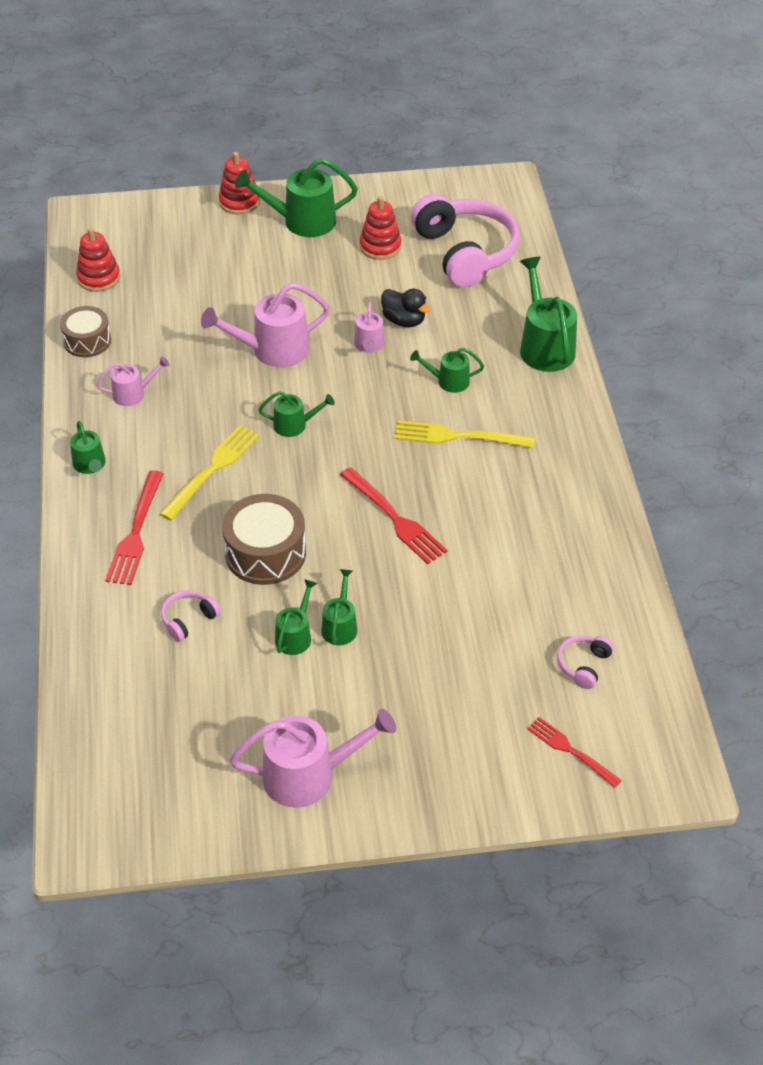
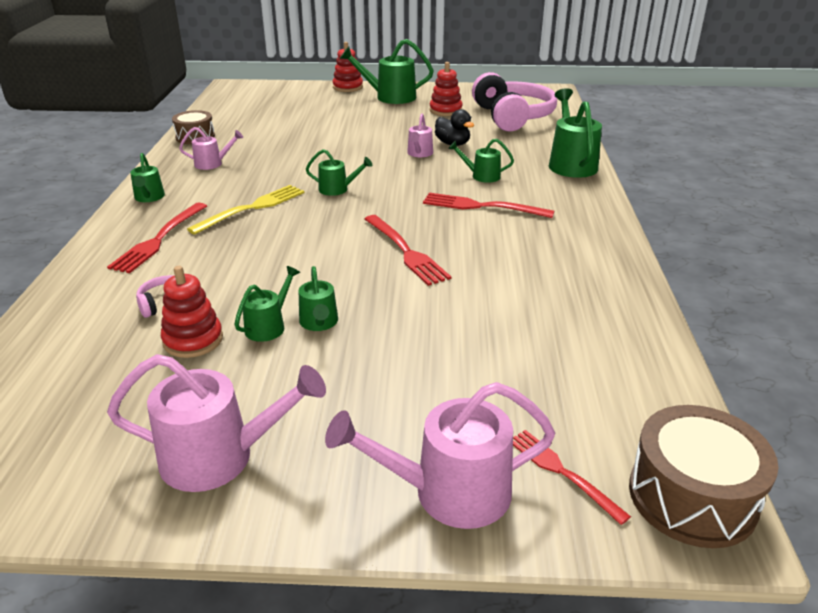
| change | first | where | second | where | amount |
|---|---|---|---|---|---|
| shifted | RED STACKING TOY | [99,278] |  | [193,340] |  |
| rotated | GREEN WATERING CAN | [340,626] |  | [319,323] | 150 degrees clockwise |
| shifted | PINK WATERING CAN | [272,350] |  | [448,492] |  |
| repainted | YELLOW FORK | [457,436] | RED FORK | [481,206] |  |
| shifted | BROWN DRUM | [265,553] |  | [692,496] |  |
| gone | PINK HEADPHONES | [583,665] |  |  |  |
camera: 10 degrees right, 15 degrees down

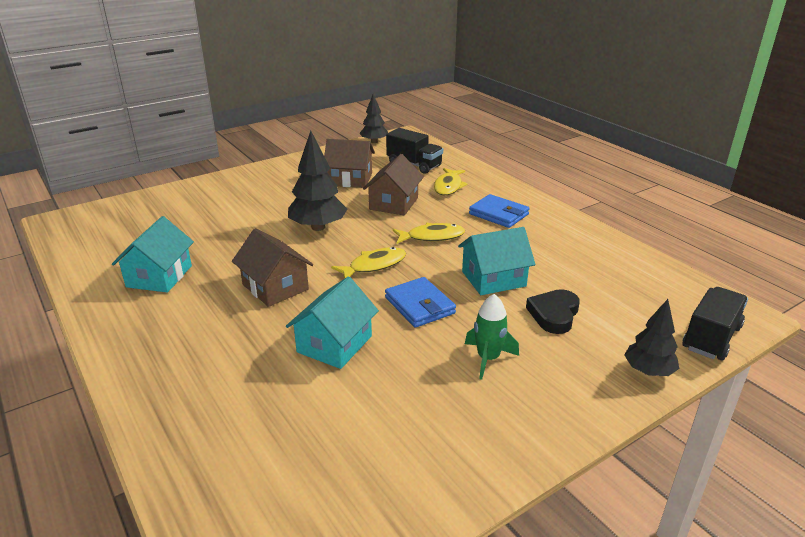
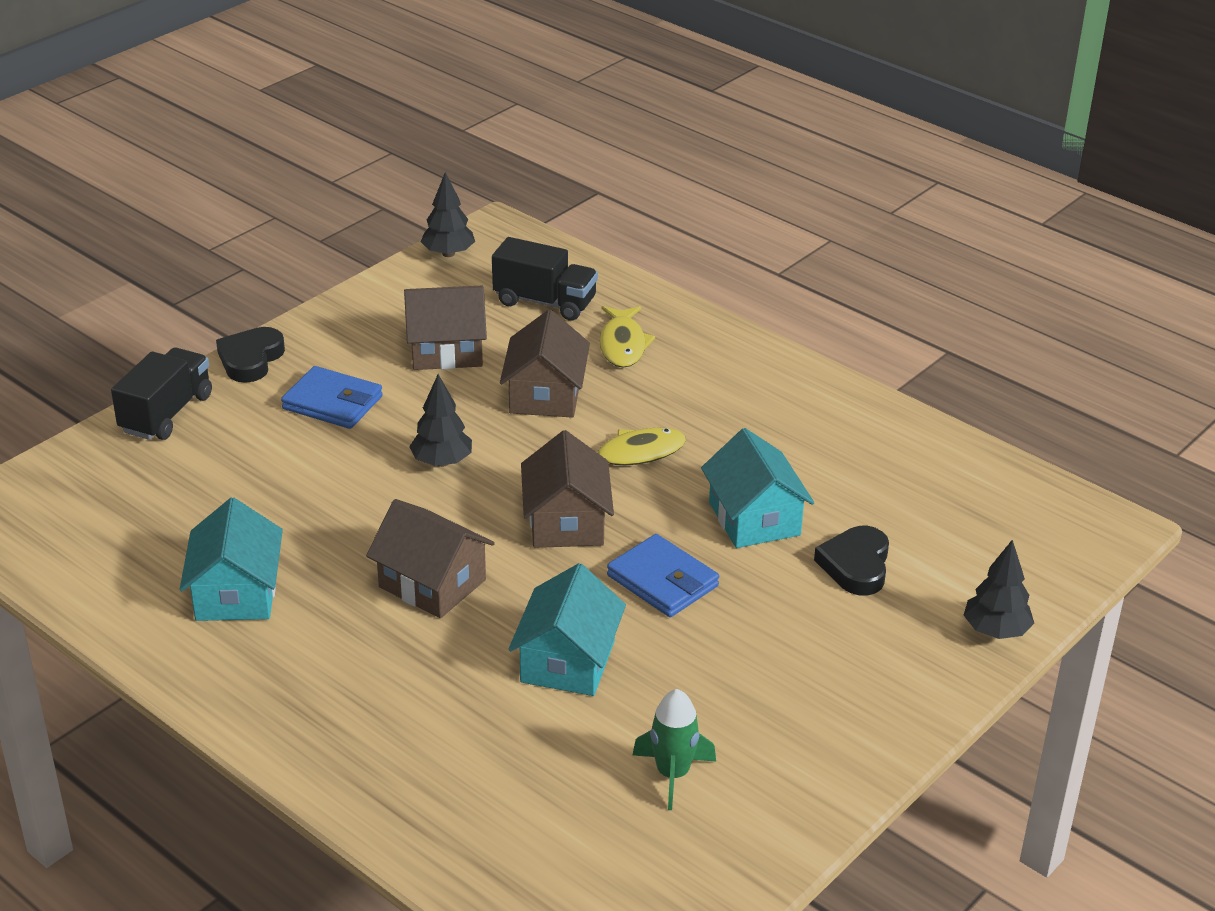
| change | first | where | second | where | amount |
|---|---|---|---|---|---|
| shifted | BLACK TRUCK | [711,338] |  | [166,414] |  |
| new |  |  | BLACK HEART | [250,359] |  |
| shifted | BLUE WALLET | [498,214] |  | [333,403] |  |
| scaled | BLACK TREE | [318,227] |  | [442,462] | x0.63 |
| swapped | YELLOW FISH | [374,265] | BROWN HOUSE | [566,522] |  |
| shifted | GREEN ROCKET | [488,358] |  | [672,774] |  |
| rotated | TURQUOISE HOUSE | [493,279] |  | [754,518] | 75 degrees counterclockwise |
camera: 15 degrees left, 5 degrees up

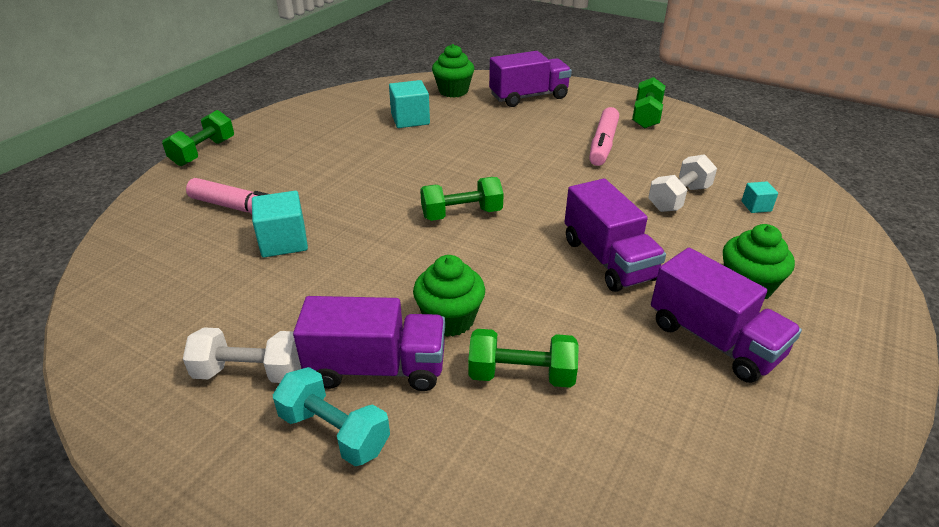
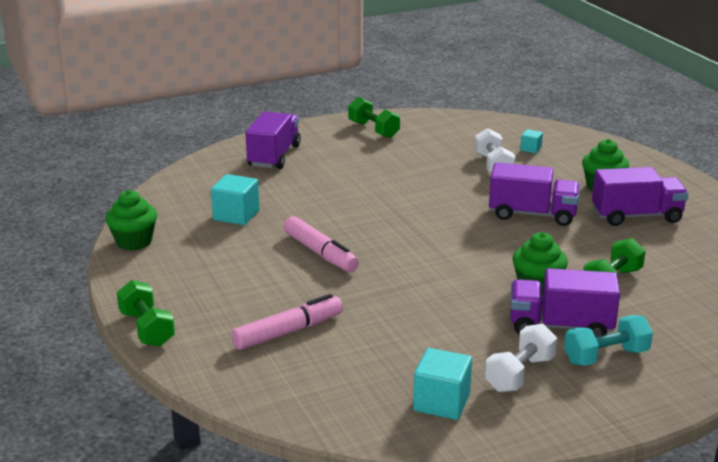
| change | first | where | second | where | amount |
|---|---|---|---|---|---|
| shifted | GREEN CUPCAKE | [453,91] |  | [134,242] |  |
| shifted | PINK MARKER | [603,144] |  | [320,253] |  |
| shifted | TURQUOISE CUBE | [284,242] |  | [441,402] |  |
| rotated | PURPLE TRUCK | [377,368] |  | [560,326] | 120 degrees counterclockwise |
| gone | GREEN DUMBBELL | [461,214] |  |  |  |
camera: 55 degrees left, 10 degrees down

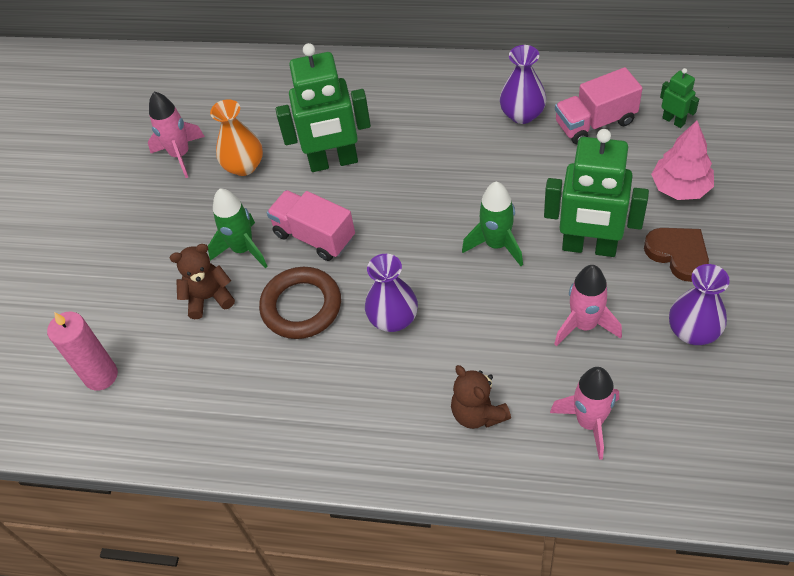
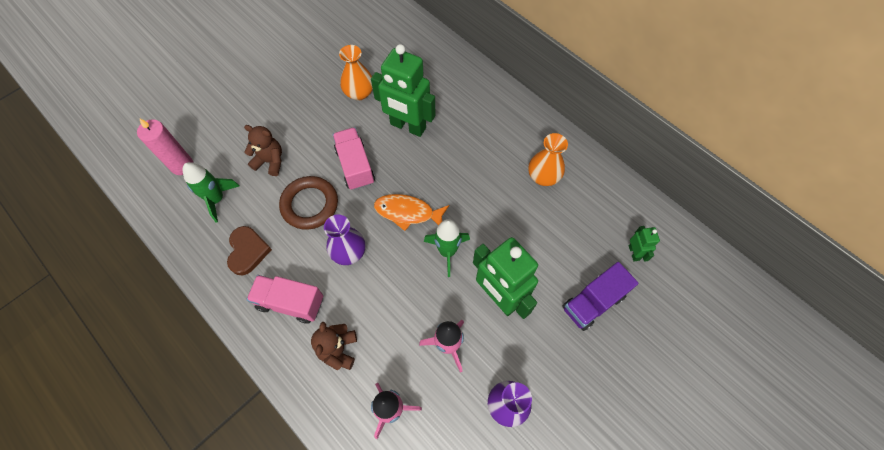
| change | first | where | second | where | amount |
|---|---|---|---|---|---|
| shifted | GREEN ROCKET | [243,249] |  | [217,199] |  |
| shifted | BROWN HEART | [678,254] |  | [248,251] |  |
| shifted | PINK TRUCK | [595,123] |  | [290,302] |  |
| new |  |  | ORANGE FISH | [407,212] |  |
| repainted | PURPLE VASE | [522,114] | ORANGE VASE | [543,176] |  |
| swapped | PINK TREE | [680,187] | PURPLE TRUCK | [593,302] |  |
| gone | PINK ROCKET | [180,155] |  |  |  |
camera: 30 degrees right, 10 degrees up

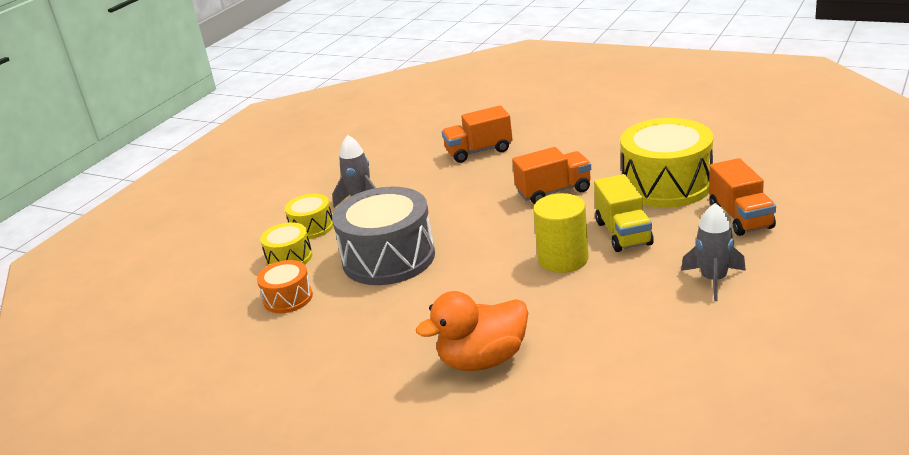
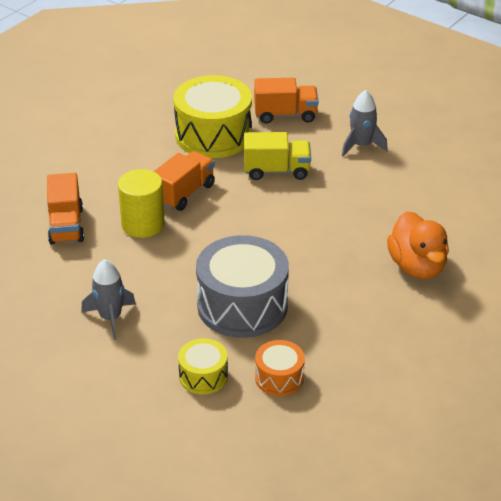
| change | first | where | second | where | amount |
|---|---|---|---|---|---|
| shifted | YELLOW CYLINDER | [563,259] |  | [143,224] |  |
| rotated | ORANGE TRUCK | [554,191] |  | [184,193] | 45 degrees clockwise |
| gone | YELLOW DRUM | [312,227] |  |  |  |
camera: 85 degrees left, 10 degrees up

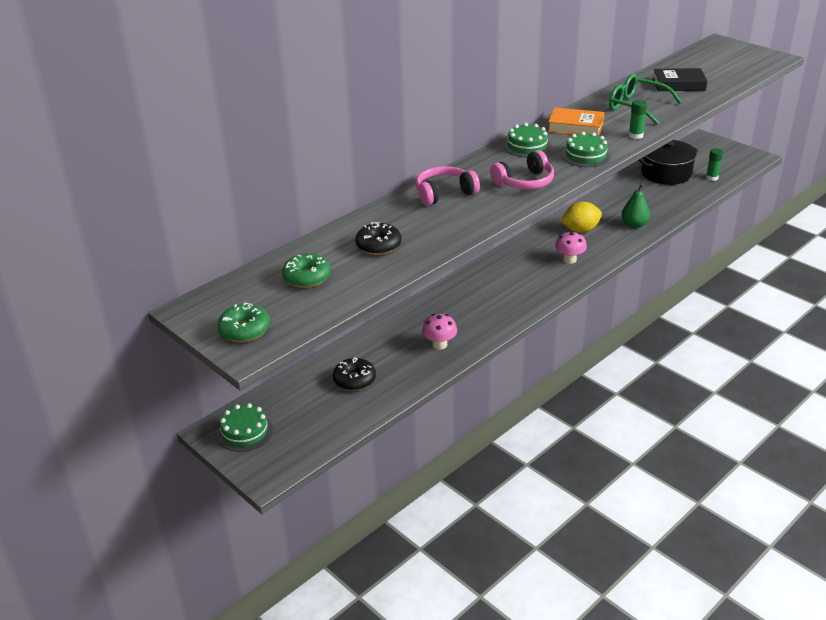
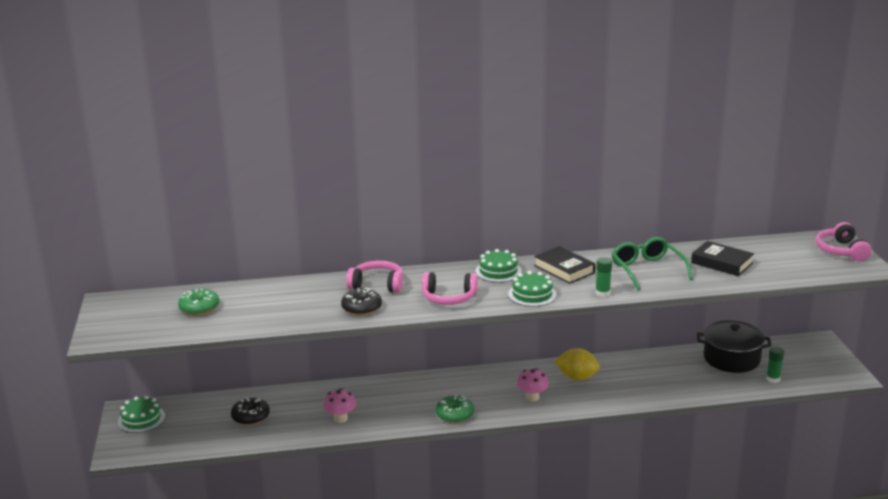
| change | first | where | second | where | amount |
|---|---|---|---|---|---|
| shifted | BLACK DONUT | [378,245] |  | [361,308] |  |
| shifted | GREEN DONUT | [245,330] |  | [454,415] |  |
| repainted | ORANGE BOOK | [575,127] | BLACK BOOK | [564,269] |  |
| new |  |  | PINK HEADPHONES | [841,251] |  |
| gone | GREEN PEAR | [634,225] |  |  |  |
camera: 35 degrees right, 10 degrees down

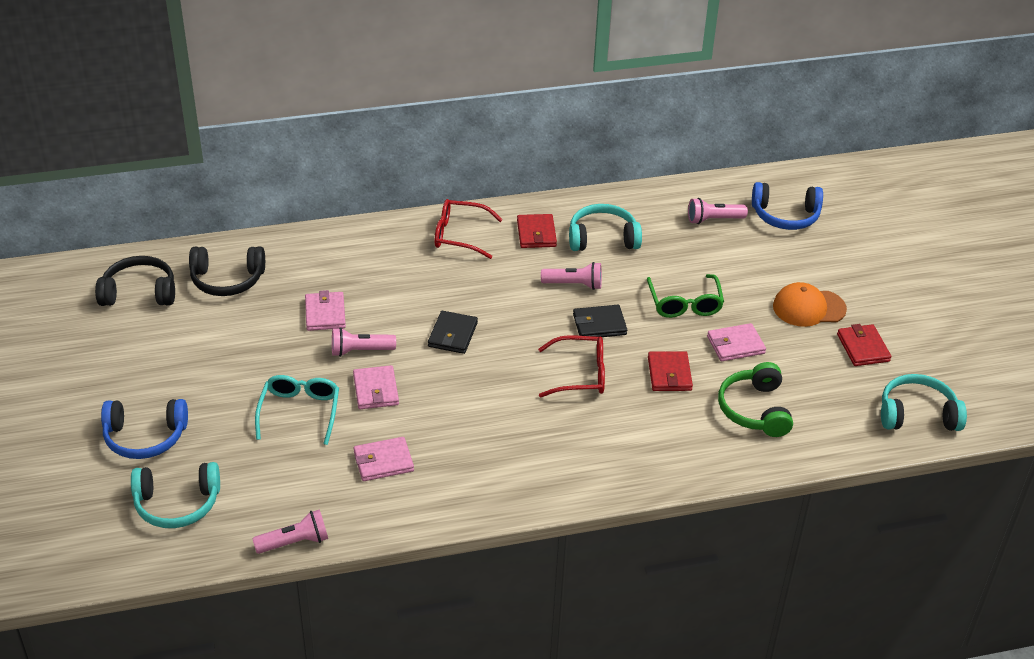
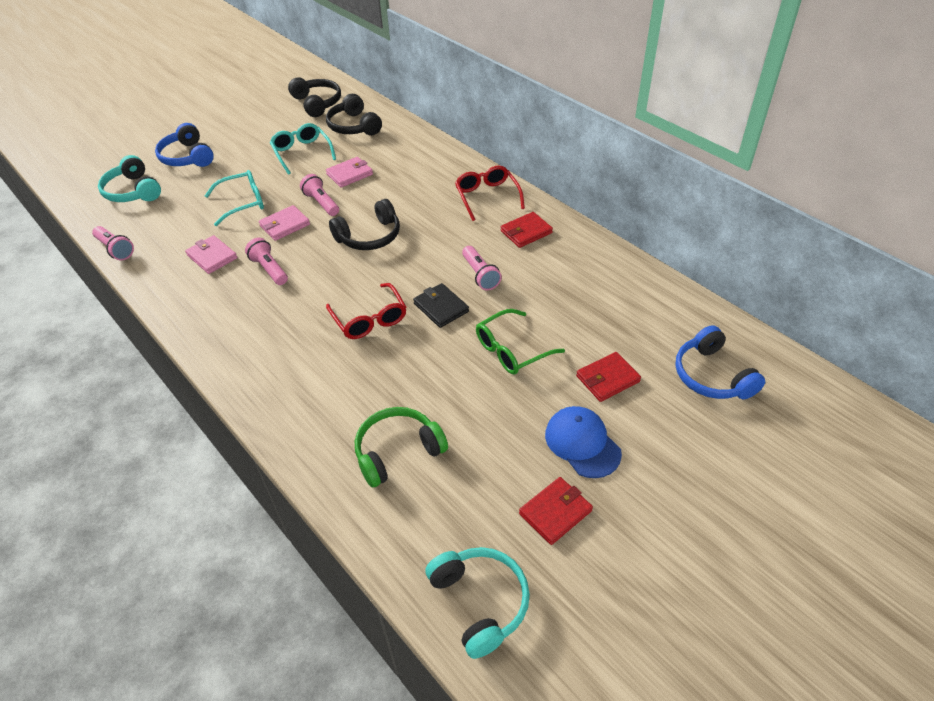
| change | first | where | second | where | amount |
|---|---|---|---|---|---|
| shifted | PINK FLASHLIGHT | [714,219] |  | [269,269] |  |
| new |  |  | TURQUOISE GLASSES | [302,153] |  |
| swapped | BLACK WALLET | [452,335] | BLACK HEADPHONES | [369,236] |  |
| repainted | ORANGE CAP | [808,308] | BLUE CAP | [582,443] |  |
| shifted | RED WALLET | [669,374] |  | [607,379] |  |
| gone | TURQUOISE HEADPHONES | [602,238] |  |  |  |
| gone | PINK WALLET | [735,345] |  |  |  |
camera: 65 degrees right, 5 degrees up

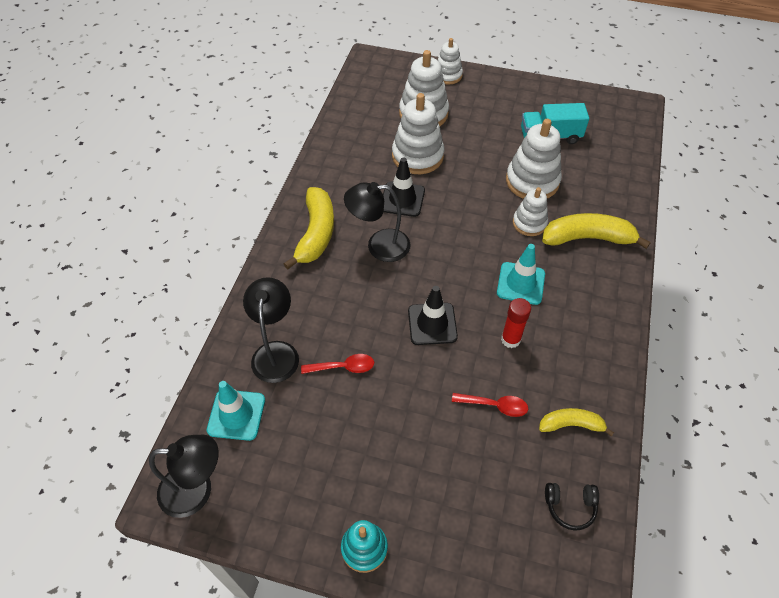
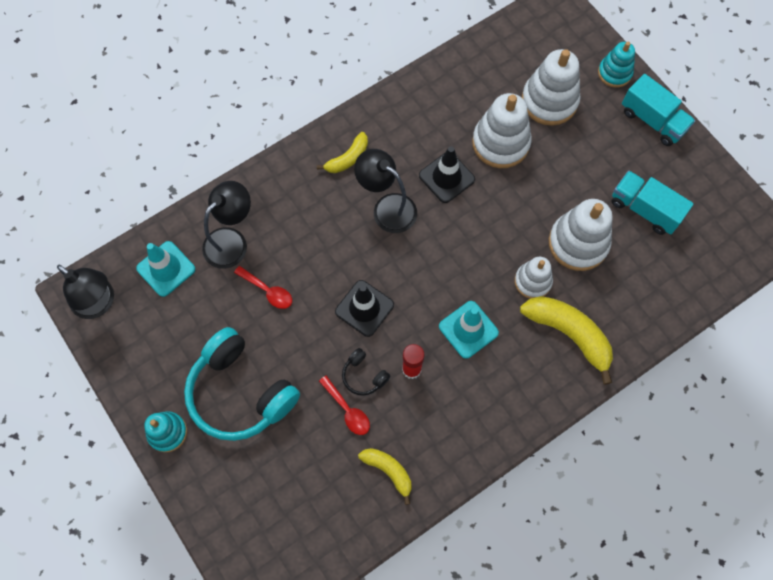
| change | first | where | second | where | amount |
|---|---|---|---|---|---|
| new |  |  | TURQUOISE HEADPHONES | [240,392] |  |
| scaled | YELLOW BANANA | [316,233] |  | [348,158] | x0.58 |
| shifted | BLACK HEADPHONES | [570,506] |  | [364,375] |  |
| repainted | WHITE STACKING TOY | [448,75] | TURQUOISE STACKING TOY | [614,73] |  |
| new |  |  | TURQUOISE TRUCK | [652,120] |  |
camera: 40 degrees right, 15 degrees up

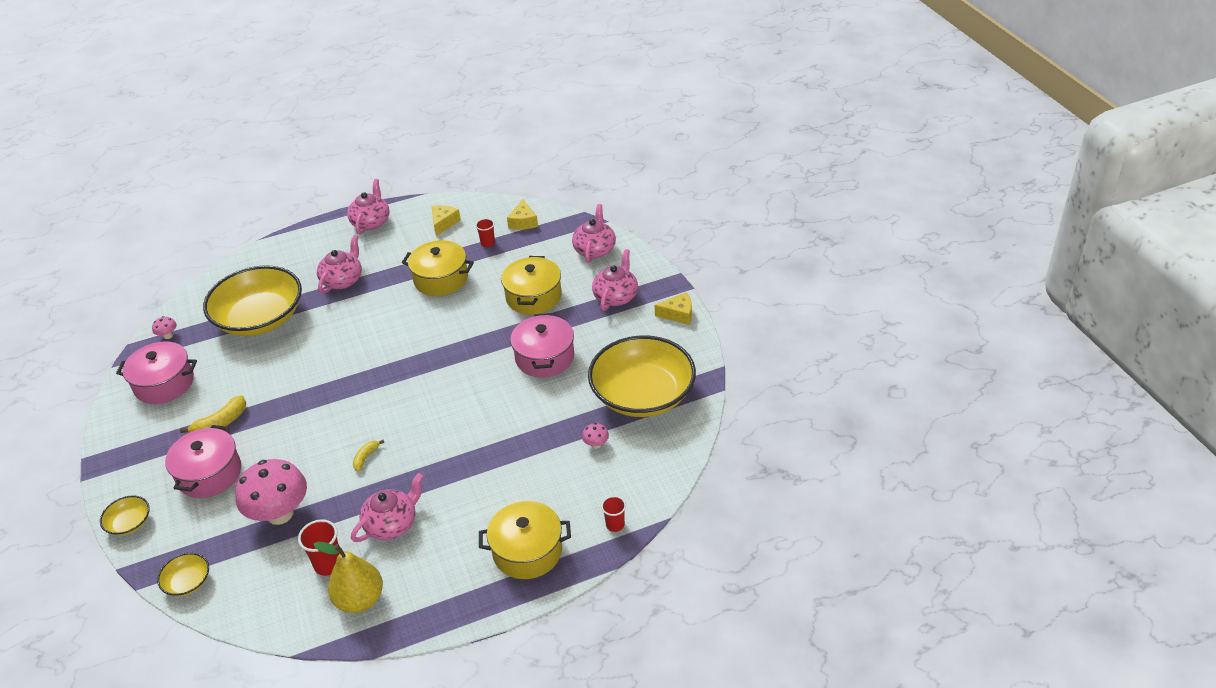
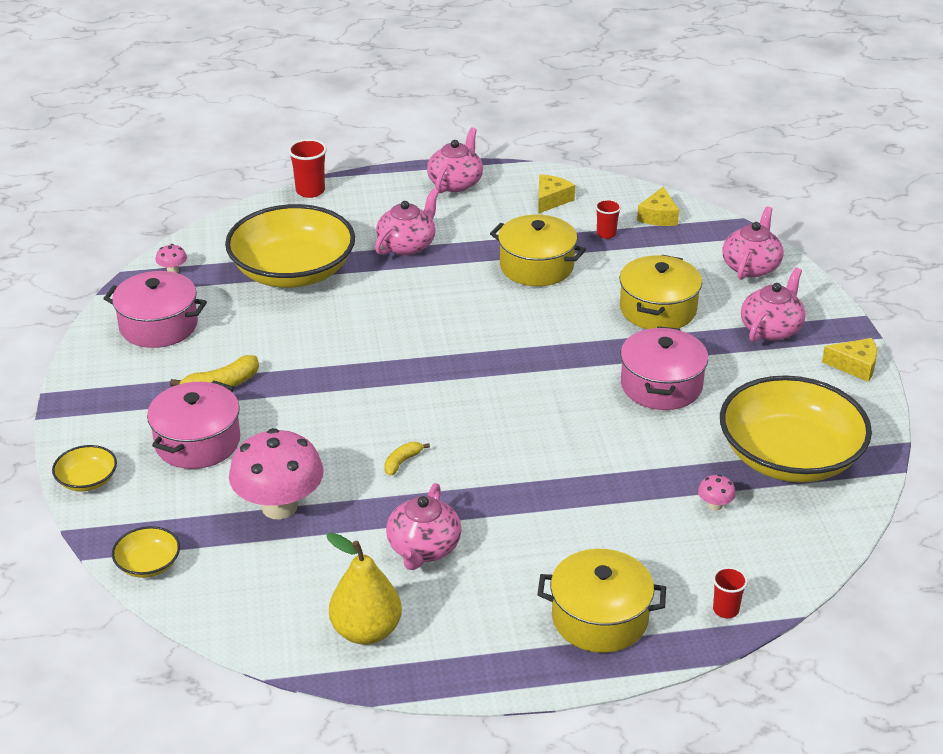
| change | first | where | second | where | amount |
|---|---|---|---|---|---|
| shifted | RED CUP | [329,564] |  | [310,191] |  |
| rotated | PINK TEAPOT | [392,524] |  | [423,548] | 135 degrees clockwise |
camera: 10 degrees right, 5 degrees down

